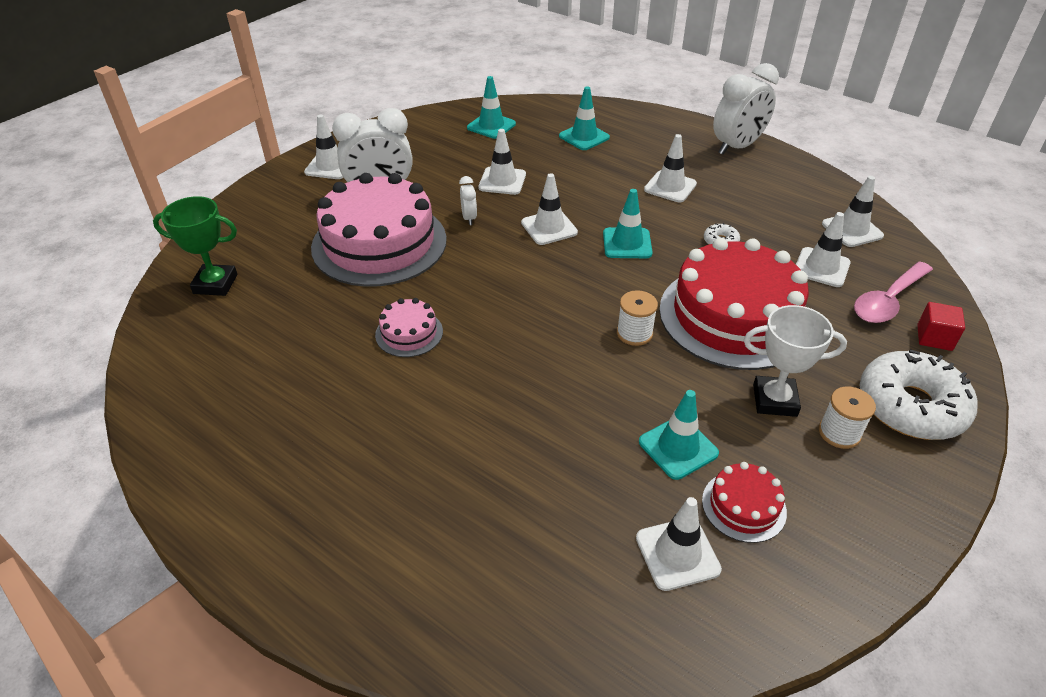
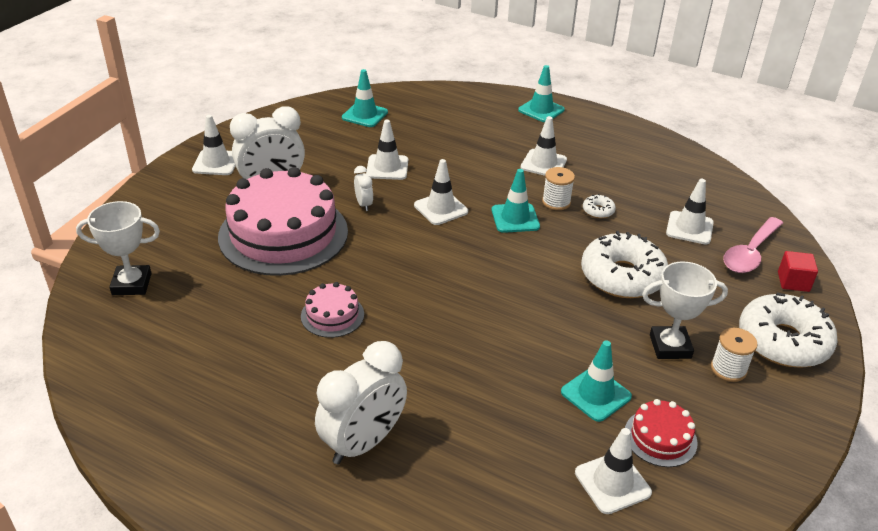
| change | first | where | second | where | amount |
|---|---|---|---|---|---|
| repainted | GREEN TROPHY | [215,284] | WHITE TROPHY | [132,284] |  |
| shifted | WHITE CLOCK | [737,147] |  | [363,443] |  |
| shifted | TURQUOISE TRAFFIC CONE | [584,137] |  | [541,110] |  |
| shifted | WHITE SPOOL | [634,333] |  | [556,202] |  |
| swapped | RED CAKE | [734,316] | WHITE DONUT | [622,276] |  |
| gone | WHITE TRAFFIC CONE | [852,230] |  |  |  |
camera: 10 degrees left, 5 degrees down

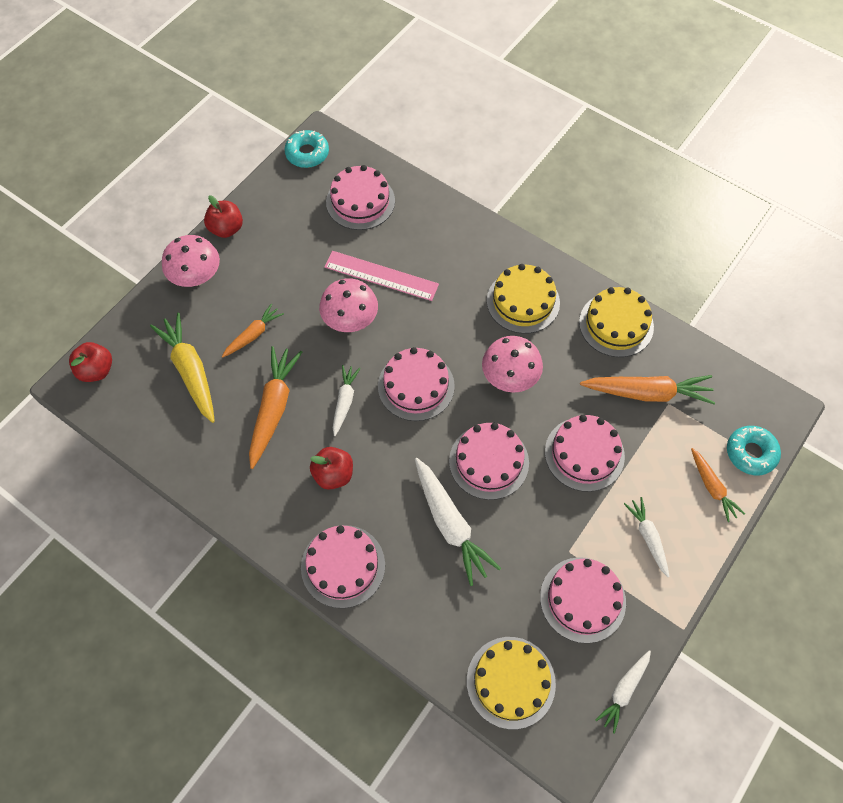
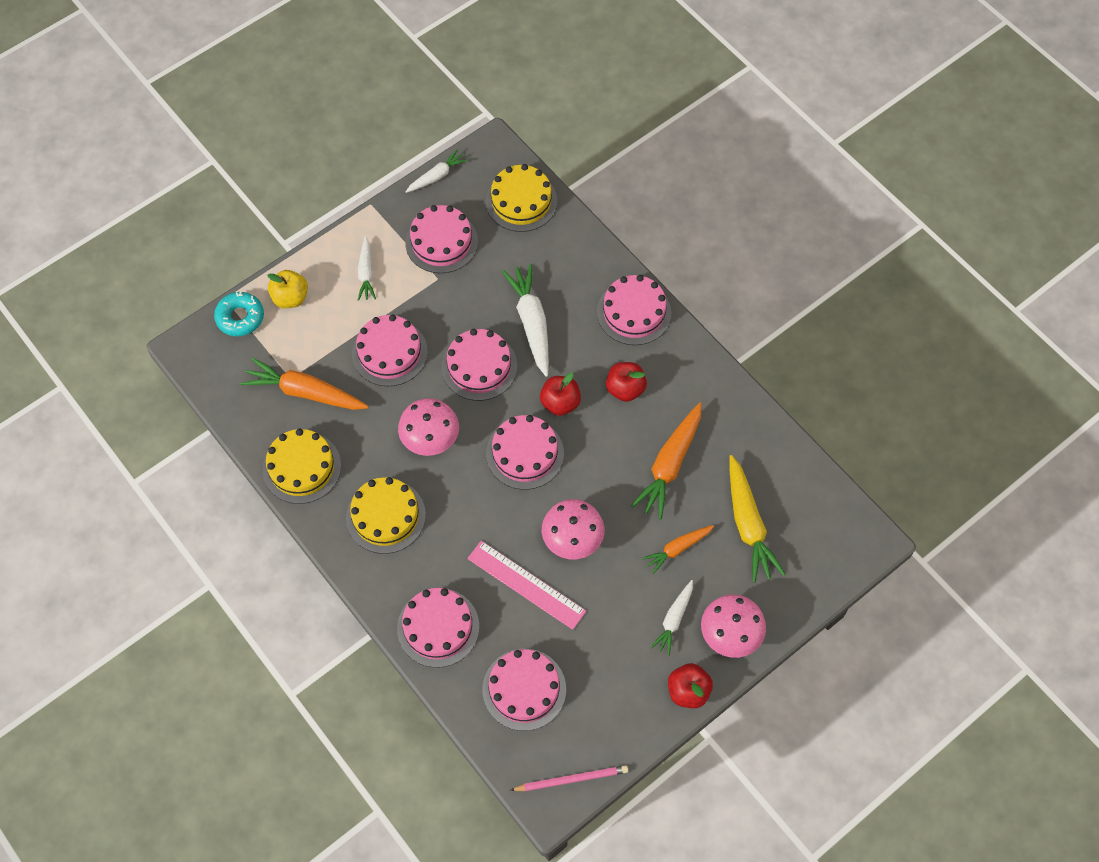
| change | first | where | second | where | amount |
|---|---|---|---|---|---|
| swapped | ORANGE CARROT | [712,487] | YELLOW APPLE | [290,298] |  |
| new |  |  | PINK CAKE | [438,627] |  |
| swapped | TURQUOISE DONUT | [307,153] | PINK PENCIL | [571,779] |  |
| shifted | RED APPLE | [96,370] |  | [560,403] |  |
| shifted | WHITE CARROT | [345,401] |  | [673,620] |  |
camera: 165 degrees left, 0 degrees up

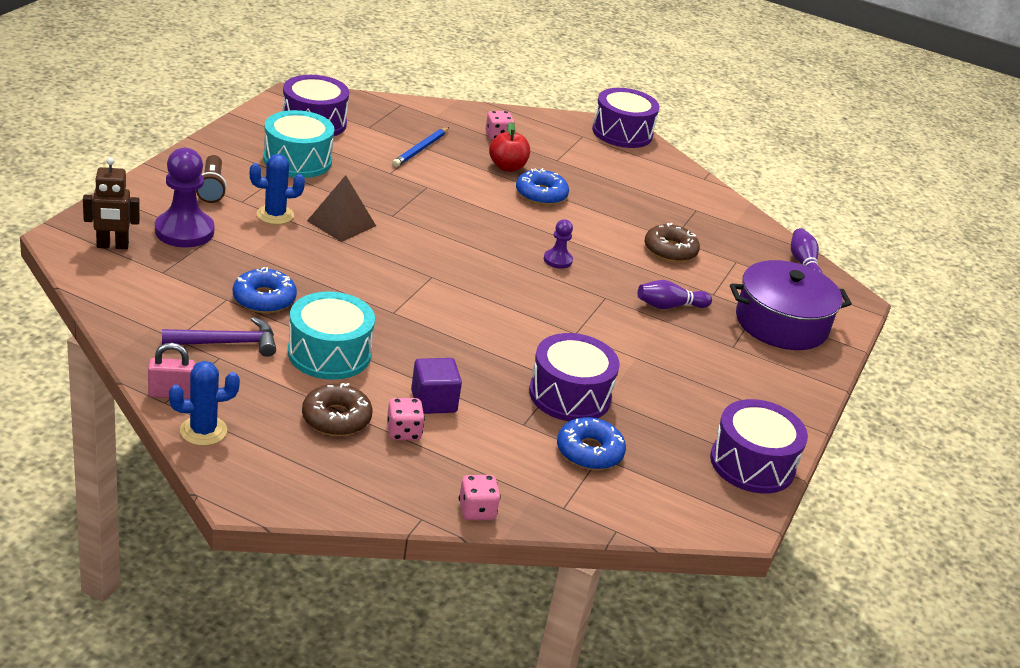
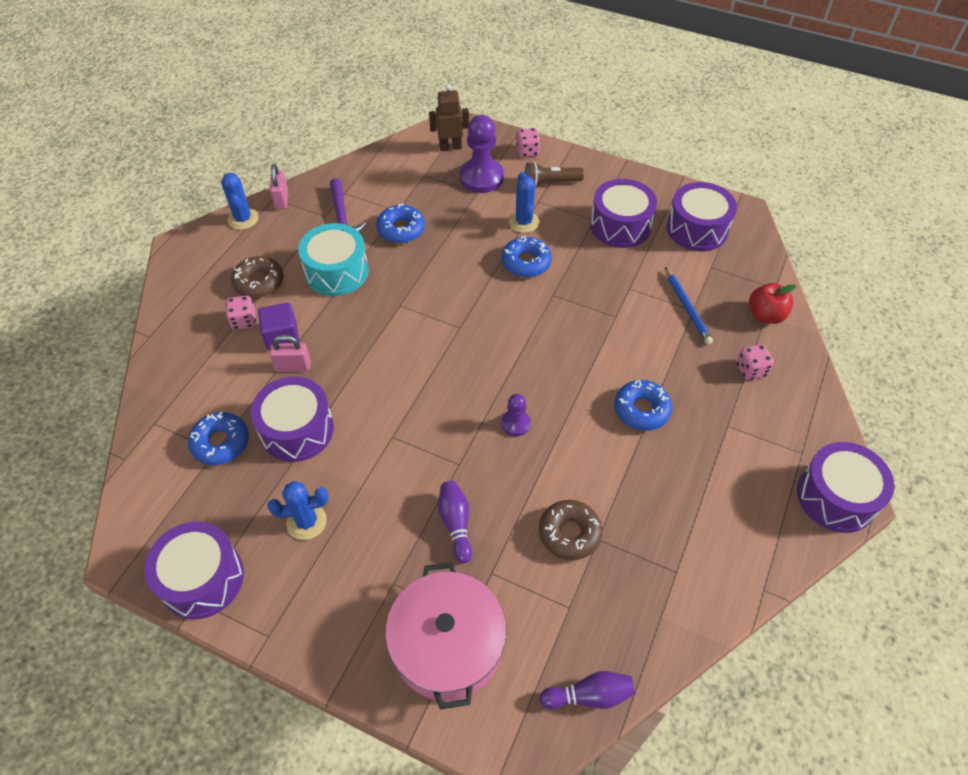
| change | first | where | second | where | amount |
|---|---|---|---|---|---|
| new |  |  | BLUE CACTUS | [306,522] |  |
| new |  |  | PINK PADLOCK | [293,366] |  |
| repainted | PURPLE POT | [781,323] | PINK POT | [447,645] |  |
| rotated | BROWN ROBOT | [112,246] |  | [450,147] | 90 degrees clockwise |
| swapped | BROWN PYRAMID | [341,223] | BLUE DONUT | [526,262] |  |
| shifted | PINK DICE | [477,510] |  | [527,151] |  |
| repainted | TURQUOISE DRUM | [297,160] | PURPLE DRUM | [620,226] |  |
| rotated | BLUE PENCIL | [420,149] |  | [687,308] | 135 degrees counterclockwise |
| shifted | RED APPLE | [507,167] |  | [765,315] |  |
camera: 95 degrees right, 20 degrees up

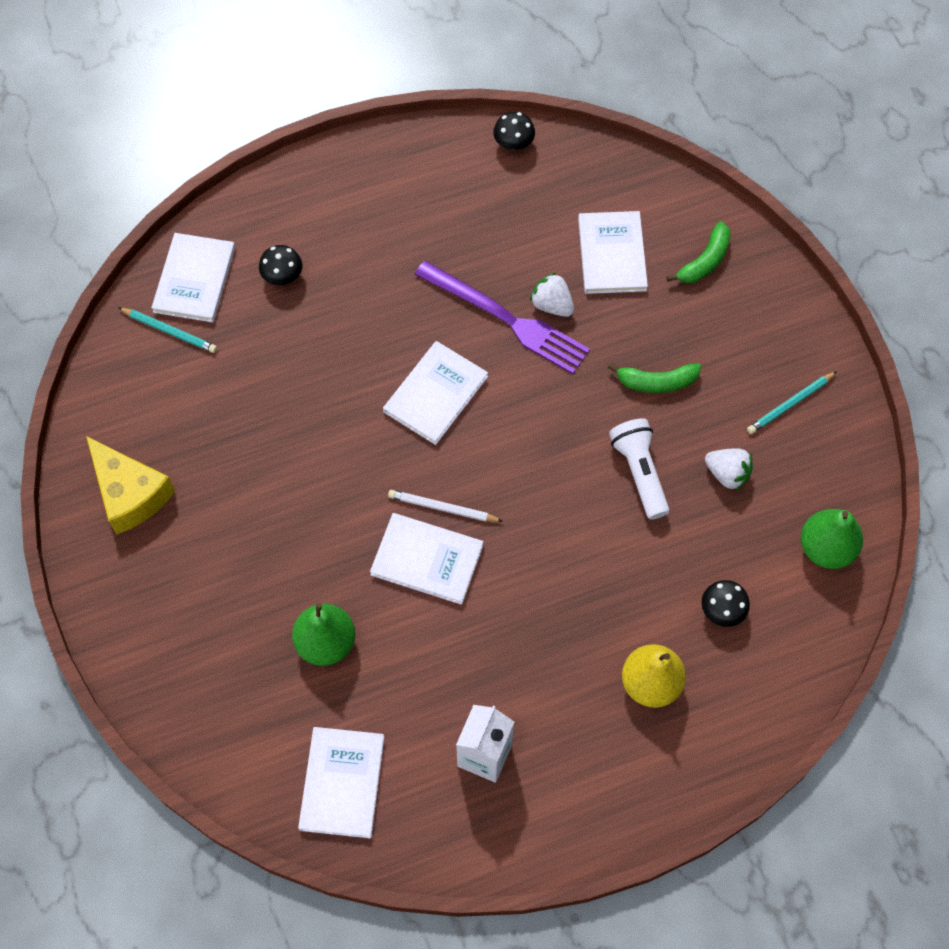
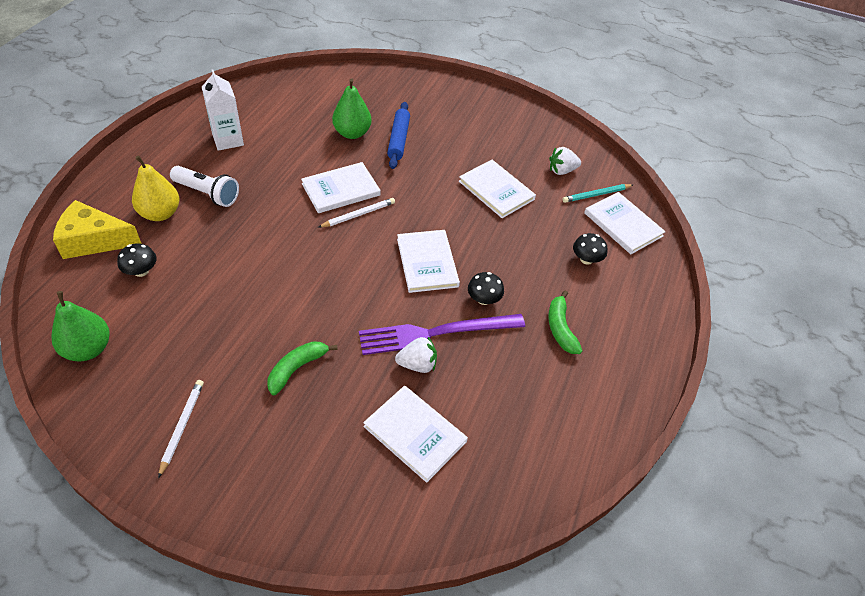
| change | first | where | second | where | amount |
|---|---|---|---|---|---|
| shifted | YELLOW CHEESE | [130,493] |  | [94,240] |  |
| repainted | TURQUOISE PENCIL | [790,404] | WHITE PENCIL | [182,426] |  |
| shifted | WHITE FLASHLIGHT | [639,472] |  | [207,194] |  |
| new |  |  | BLUE ROLLING PIN | [399,140] |  |
| shifted | WHITE BOOK | [342,783] |  | [496,190] |  |
| shifted | BLACK MUSHROOM | [513,143] |  | [484,299] |  |
| shifted | GREEN BANANA | [704,261] |  | [560,328] |  |
| shifted | WHITE STRAWBERRY | [727,474] |  | [562,171] |  |
camera: 130 degrees right, 15 degrees down

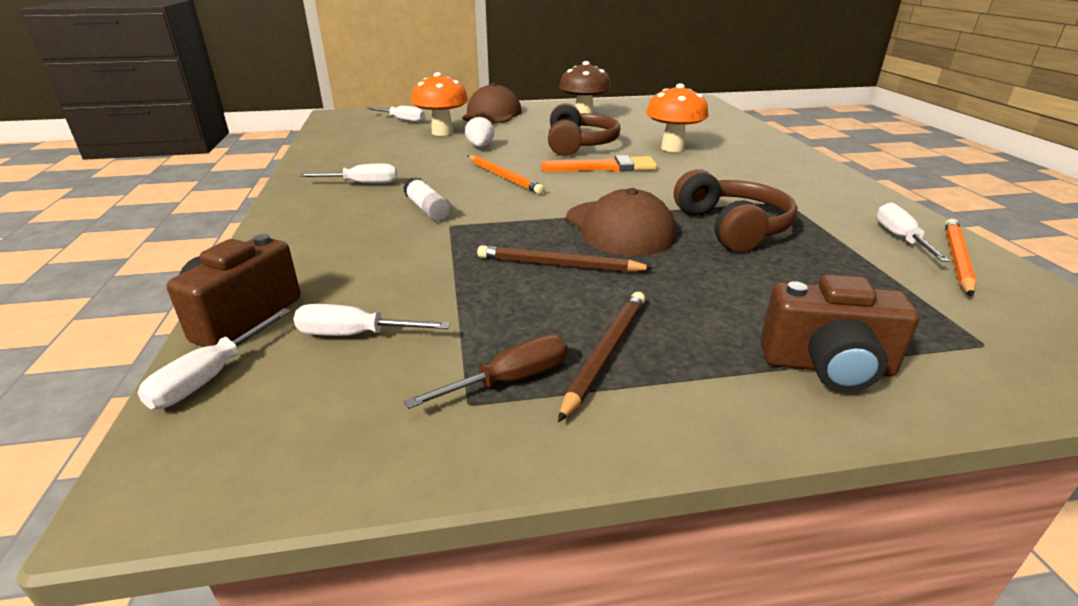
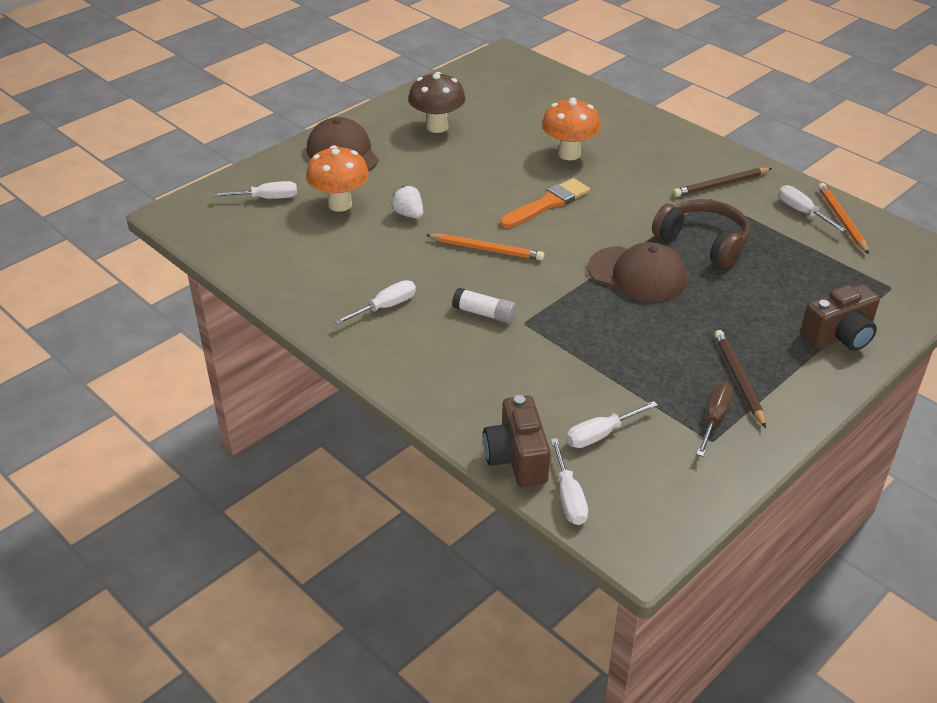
| change | first | where | second | where | amount |
|---|---|---|---|---|---|
| shifted | BROWN PENCIL | [559,265] |  | [720,184] |  |
| gone | BROWN HEADPHONES | [579,144] |  |  |  |
camera: 35 degrees left, 10 degrees up

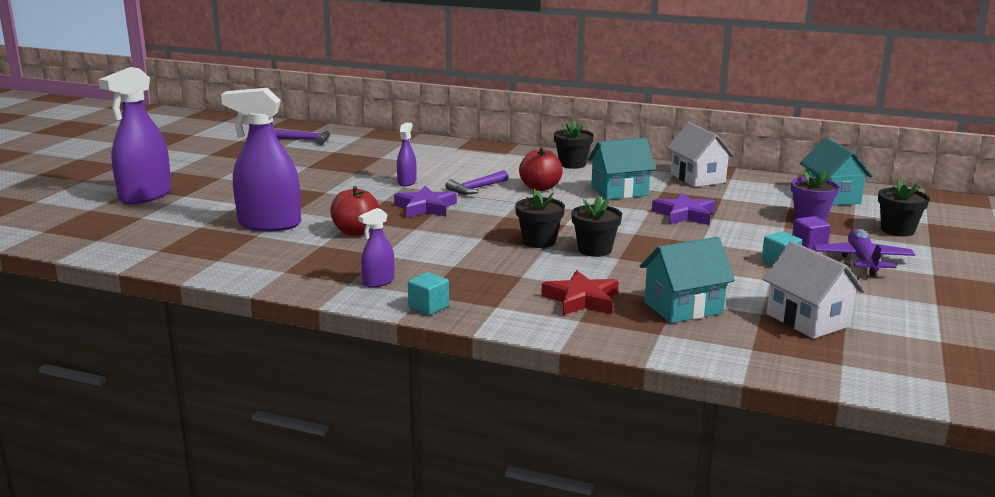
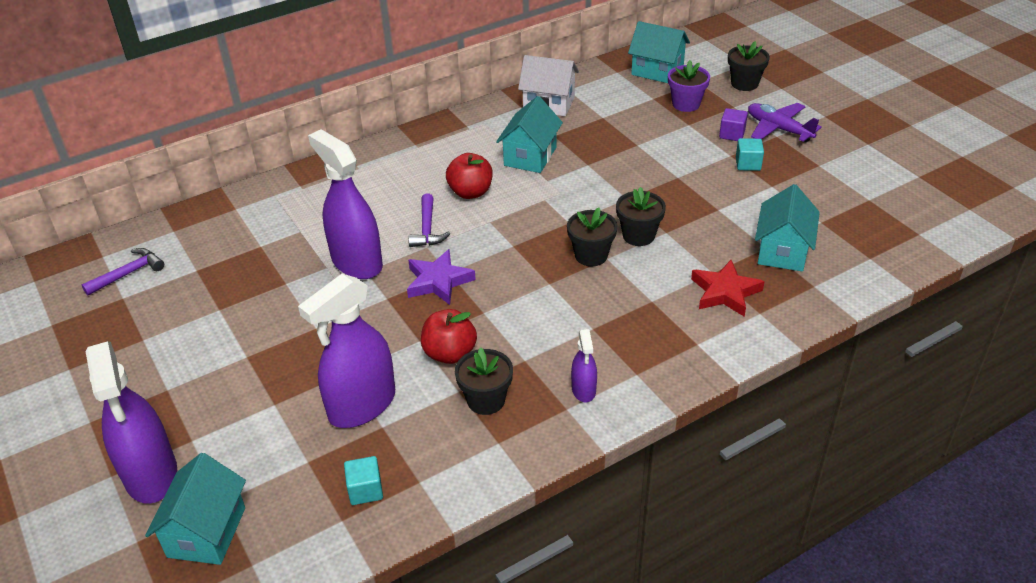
| change | first | where | second | where | amount |
|---|---|---|---|---|---|
| new |  |  | TURQUOISE HOUSE | [206,532] |  |
| scaled | PURPLE SPRAY BOTTLE | [407,182] |  | [356,262] | x2.05 |
| shifted | TURQUOISE CUBE | [428,307] |  | [365,490] |  |
| shifted | BLACK FLOWER POT | [572,164] |  | [486,400] |  |
| gone | PURPLE STAR | [684,215] |  |  |  |
| gone | WHITE HOUSE | [807,320] |  |  |  |
camera: 50 degrees left, 20 degrees up

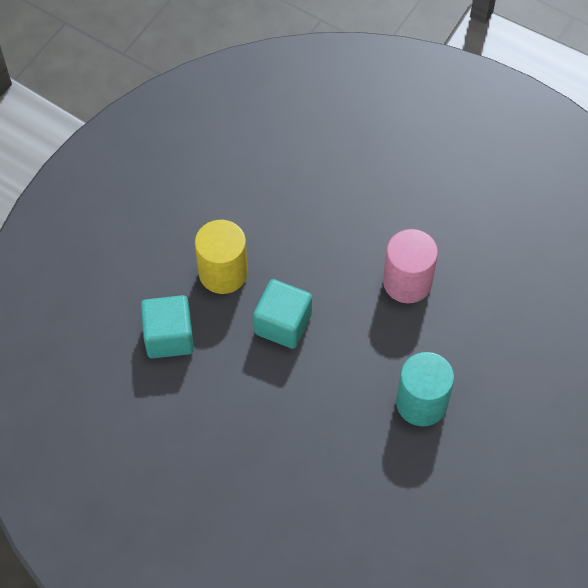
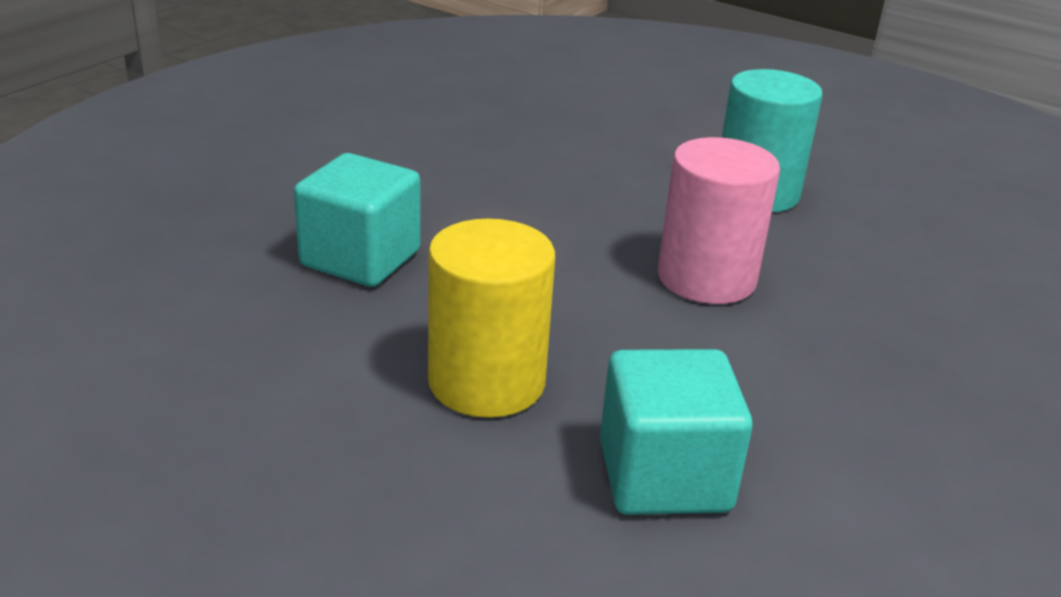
| change | first | where | second | where | amount |
|---|---|---|---|---|---|
| shifted | TURQUOISE CUBE | [283,324] |  | [360,259] |  |
| shifted | PINK CYLINDER | [407,282] |  | [706,278] |  |
camera: 90 degrees left, 30 degrees down

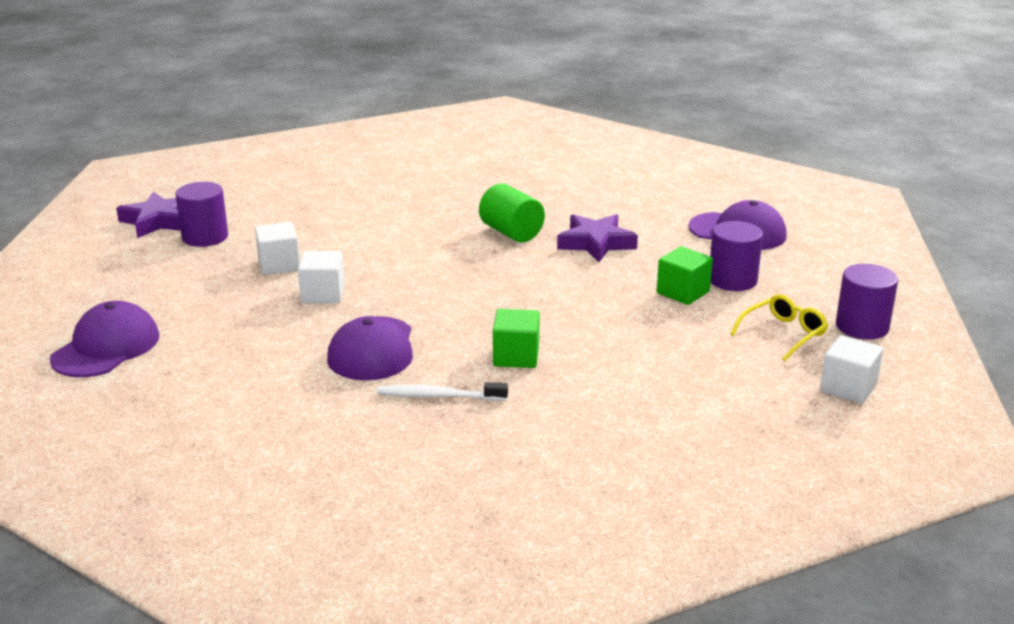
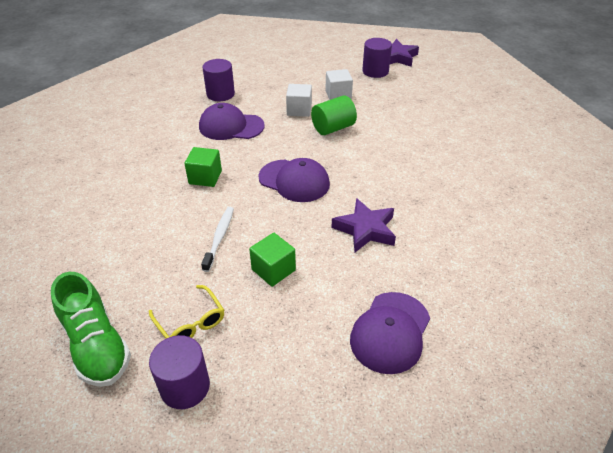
| change | first | where | second | where | amount |
|---|---|---|---|---|---|
| swapped | WHITE CUBE | [848,388] | GREEN SHOE | [97,345] |  |
| shifted | WHITE TOOTHBRUSH | [438,396] |  | [219,237] |  |
| shifted | PURPLE CYLINDER | [732,280] |  | [220,94] |  |
| shifted | PURPLE CAP | [106,347] |  | [294,181] |  |
| shifted | GREEN CYLINDER | [511,233] |  | [333,128] |  |
camera: 95 degrees right, 15 degrees up

